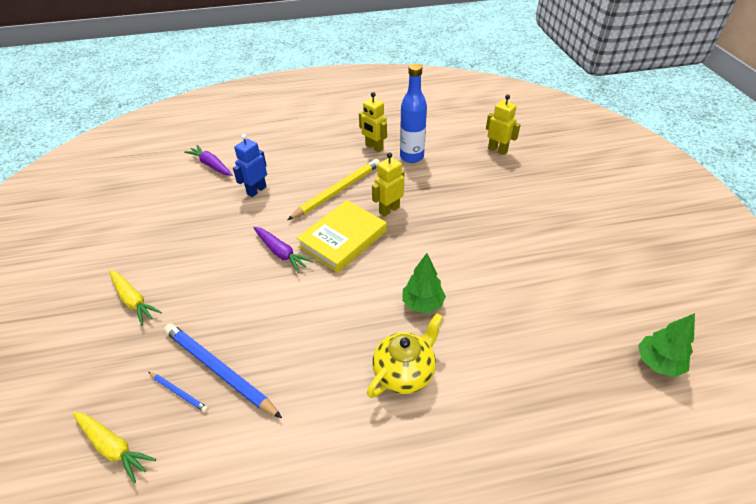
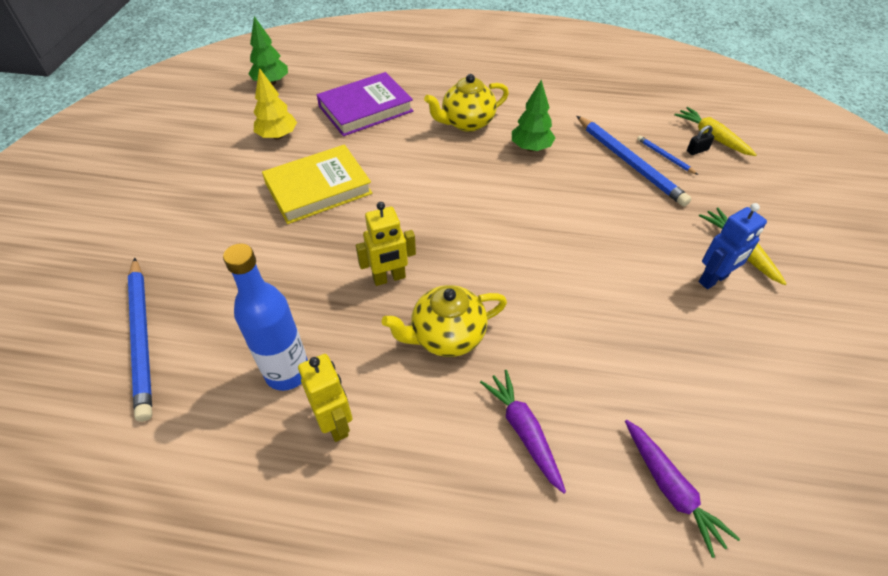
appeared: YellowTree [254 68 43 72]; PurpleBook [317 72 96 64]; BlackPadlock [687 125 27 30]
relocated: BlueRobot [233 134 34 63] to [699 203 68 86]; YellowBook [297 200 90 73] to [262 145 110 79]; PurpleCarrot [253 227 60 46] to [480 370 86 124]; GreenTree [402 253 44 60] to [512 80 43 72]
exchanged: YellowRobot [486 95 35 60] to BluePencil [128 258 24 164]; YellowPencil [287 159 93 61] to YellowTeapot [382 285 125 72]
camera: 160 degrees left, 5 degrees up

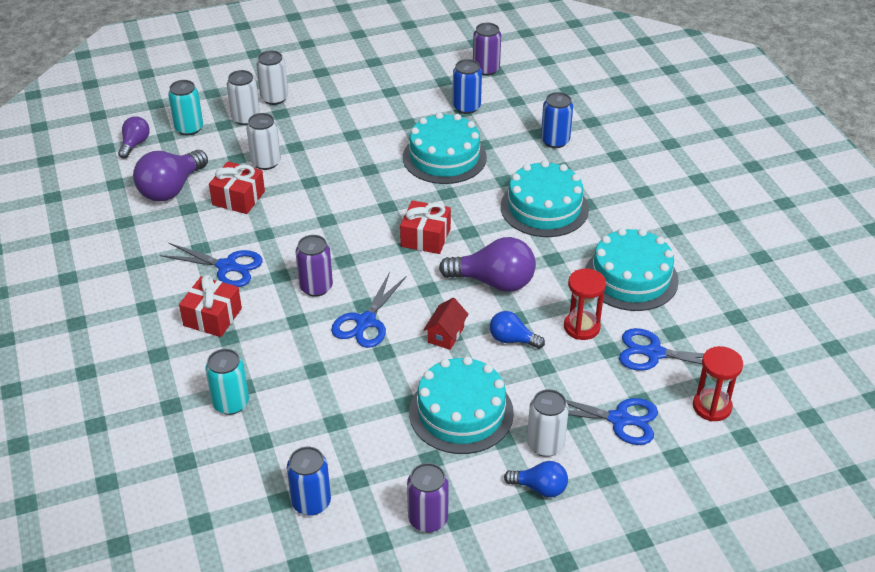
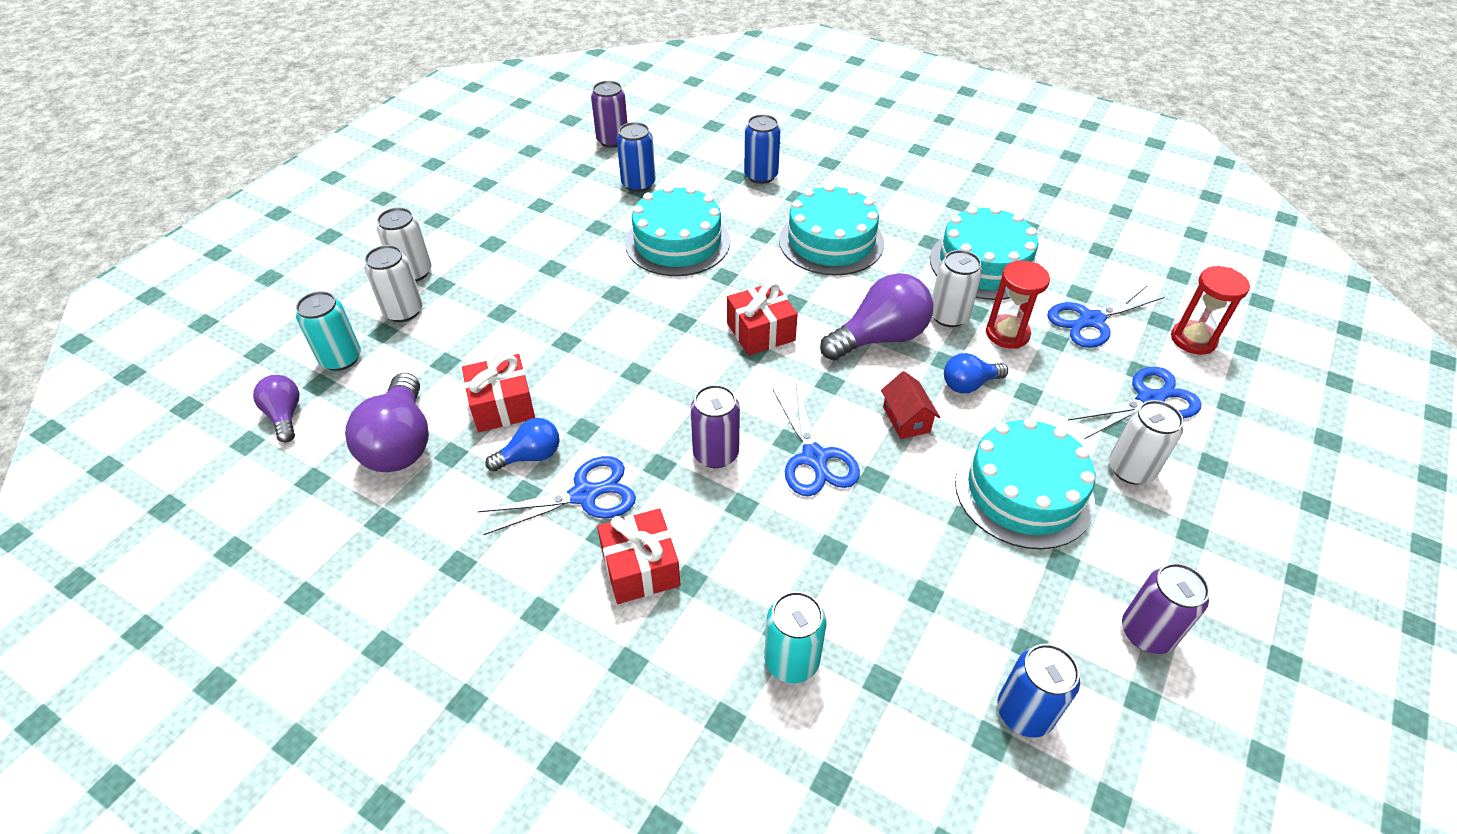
relocated: WhiteCan [246 113 35 57] to [932 250 50 77]; BlueLightBulb [504 461 64 36] to [485 418 75 53]
camera: 40 degrees left, 5 degrees up

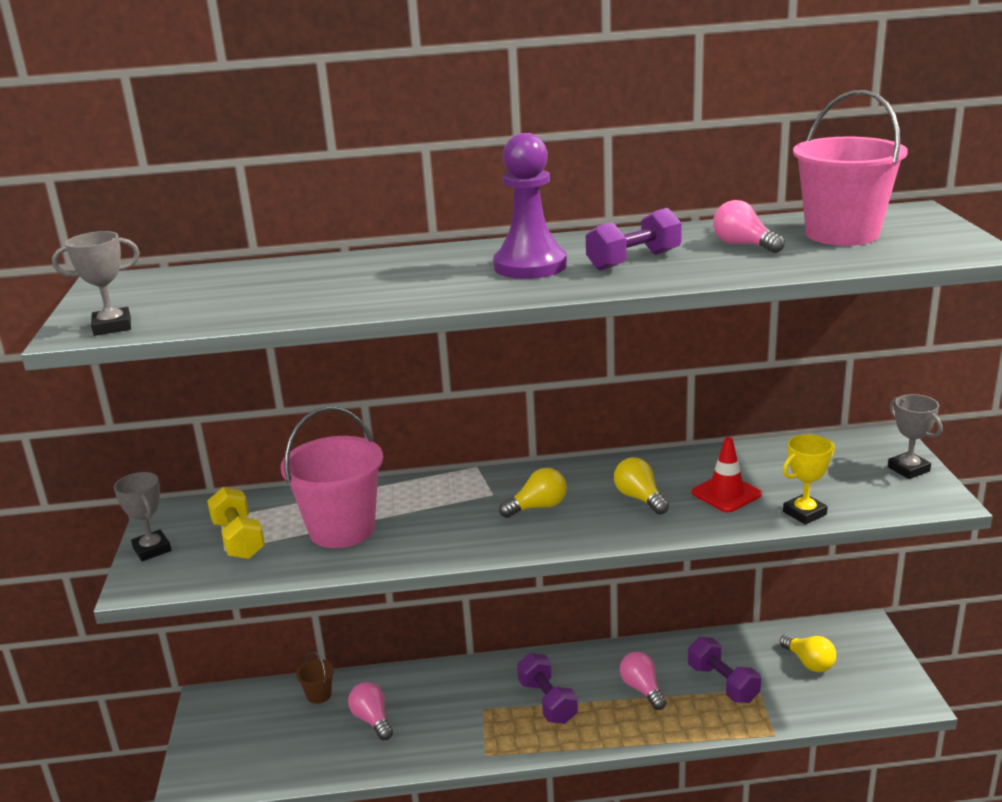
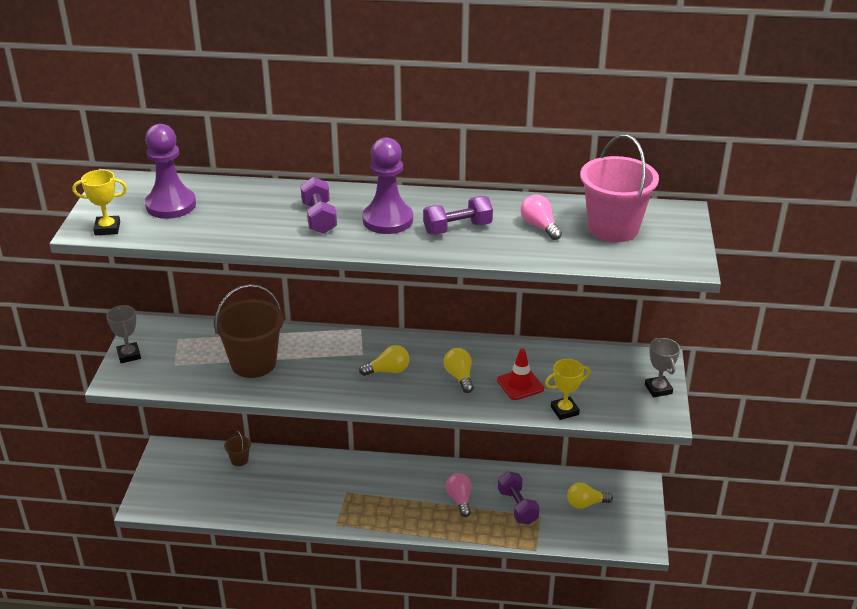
missing: YellowDumbbell [207 487 58 72]; PinkLightBulb [348 682 45 58]
appeared: PurplePawn [145 124 51 95]
relocated: PurpleDumbbell [517 653 61 71] to [300 177 37 57]
colour: GreyTrophy [52 231 88 105] to YellowTrophy [73 170 54 65]; PinkBucket [280 406 103 142] to BrownBucket [214 284 70 94]
spun: YellowLightBulb [780 634 56 38] = [567 483 46 26] 105 degrees clockwise
camera: 10 degrees right, 10 degrees up

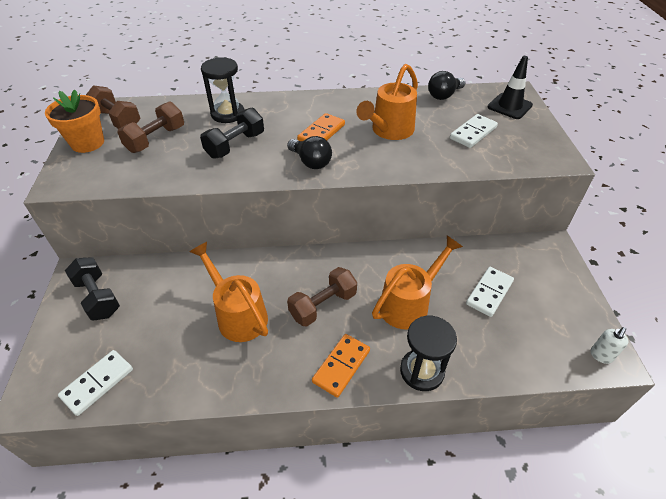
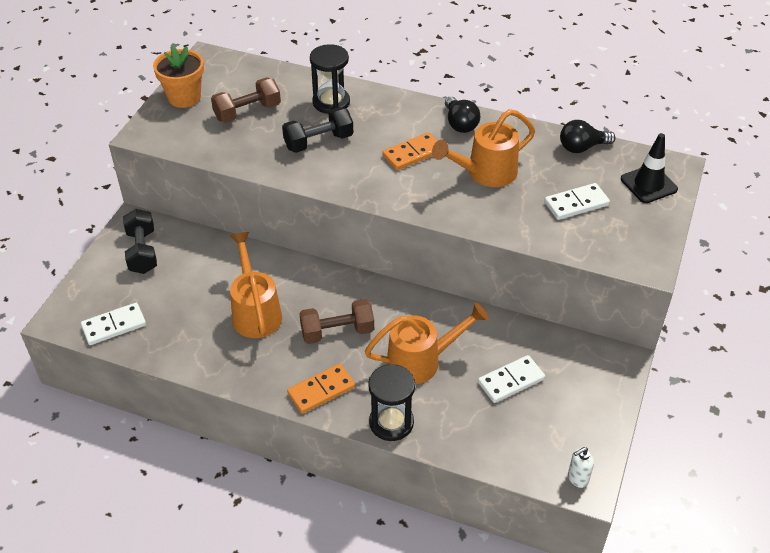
missing: BrownDumbbell [86 85 54 44]
relocated: BlackLightBulb [287 136 45 33] to [445 96 35 37]
camera: 25 degrees right, 0 degrees up

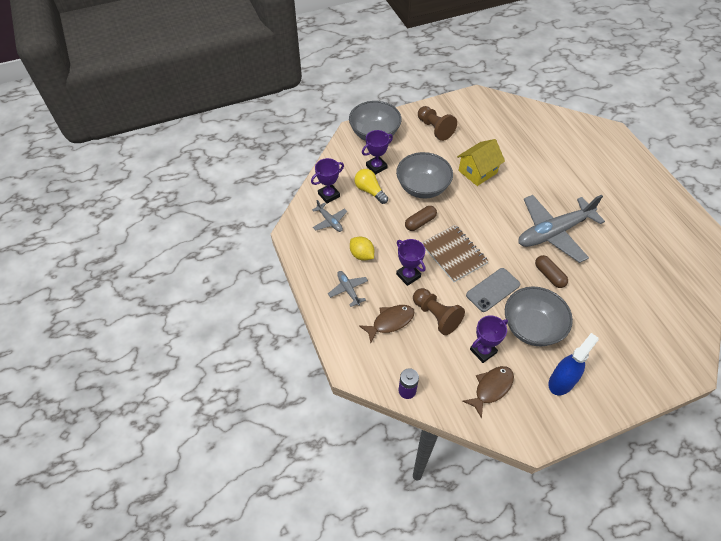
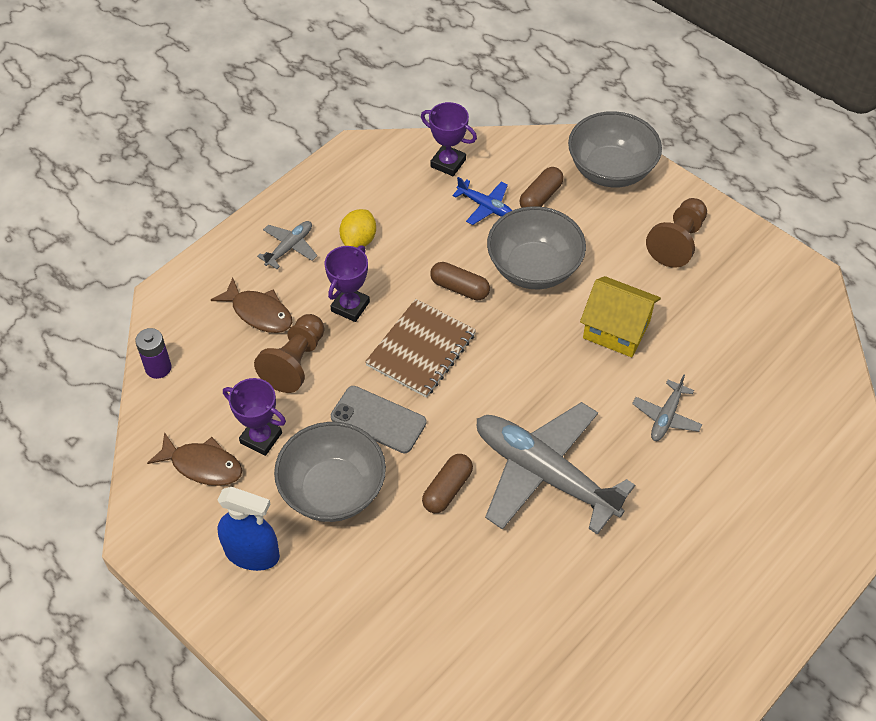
relocated: GreyPlane [312 200 35 32] to [632 374 70 67]
exchanged: PurpleTrophy [362 130 31 45] to BrownCapsule [520 167 44 41]; YellowLightBulb [354 169 34 35] to BluePlane [452 177 61 48]
camera: 65 degrees right, 0 degrees up

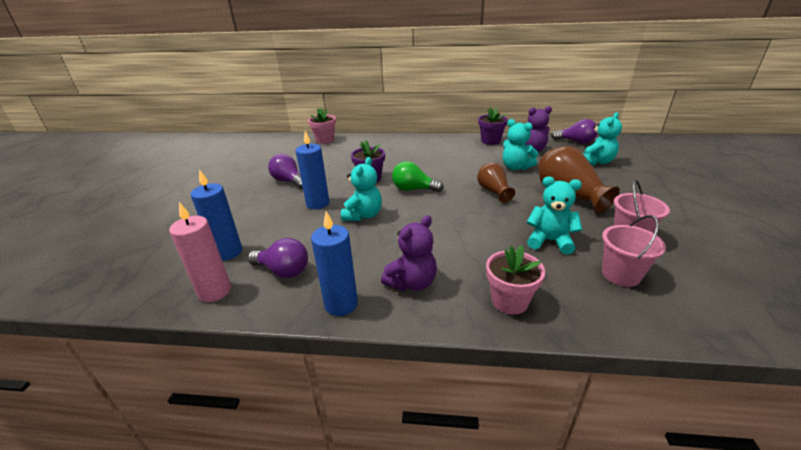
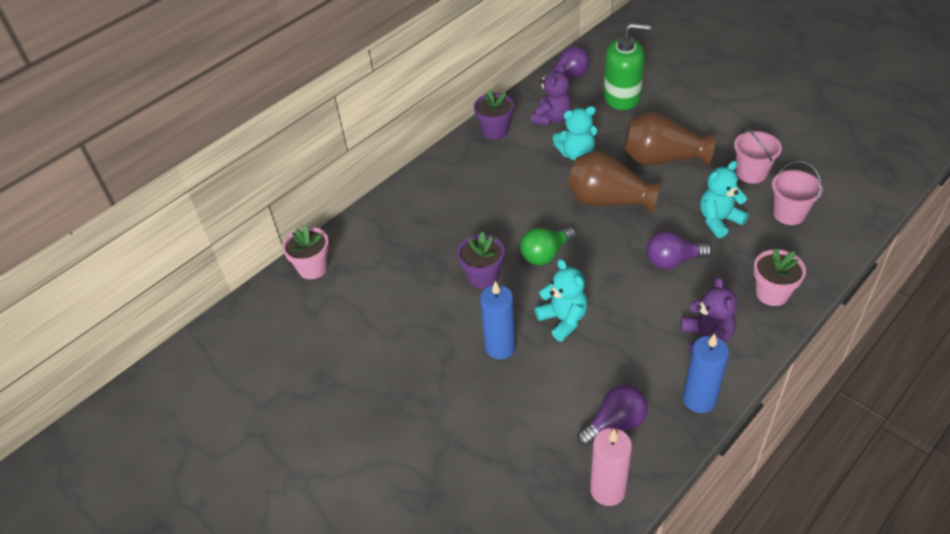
missing: BlueCandle [190 169 52 92]
relocated: PurpleLightBulb [268 154 35 35] to [647 231 65 38]
exchanged: TurquoiseTeddyBear [582 112 40 53] to GreenSoapDispenser [604 23 47 87]
size: BrownVase [477 163 38 40] = [568 151 94 63] x1.65
camera: 50 degrees left, 15 degrees up

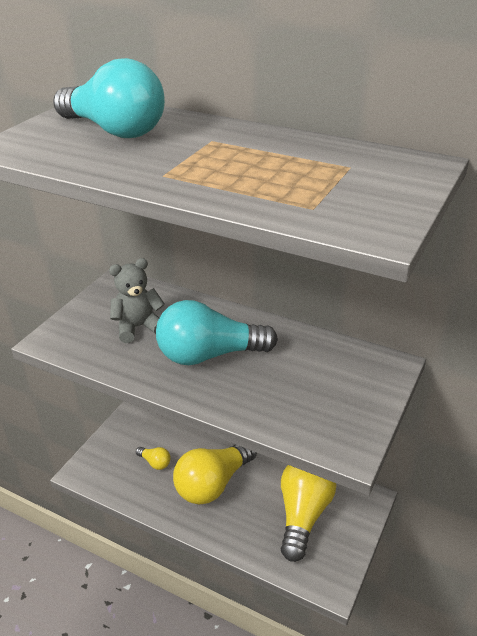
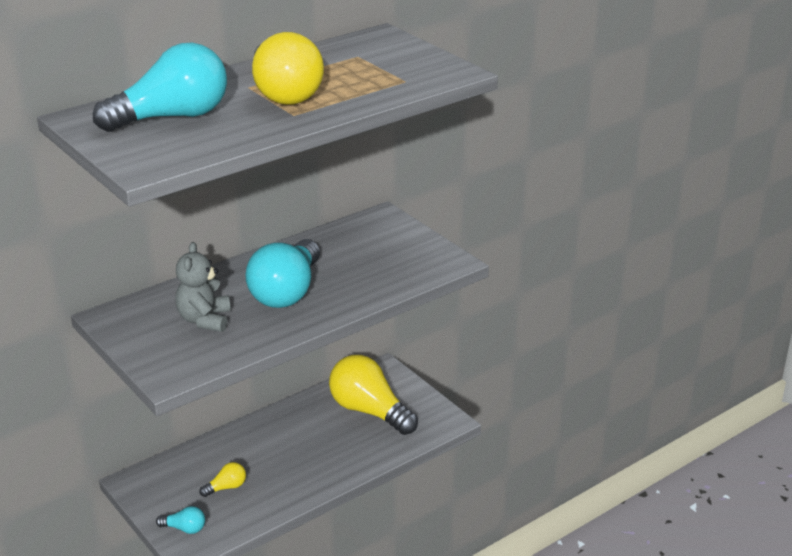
appeared: TurquoiseLightBulb [156 506 49 28]
relocated: YellowLightBulb [173 444 84 61] to [252 32 72 73]
camera: 65 degrees left, 5 degrees down

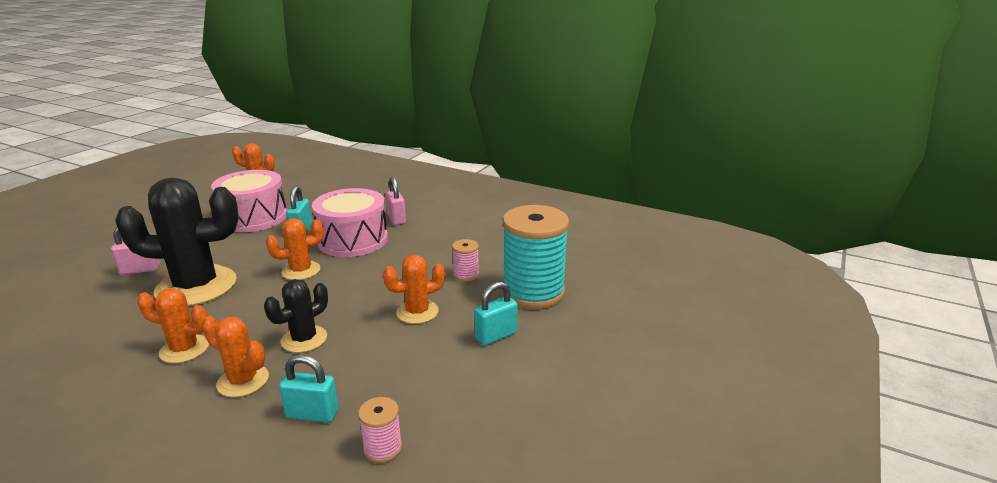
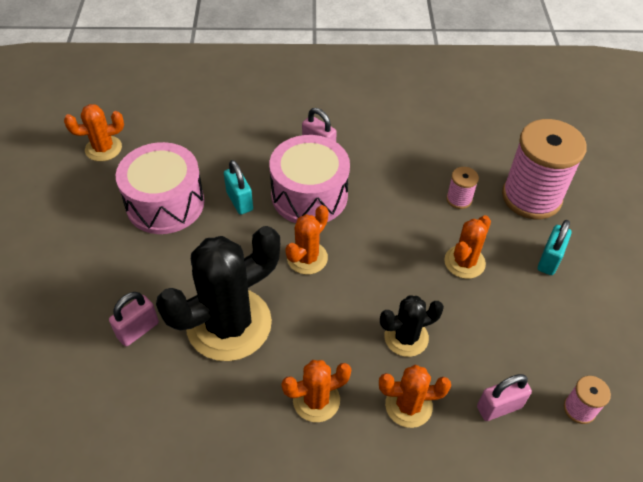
colour: TurquoiseSpool [503 205 66 104] to PinkSpool [502 119 85 100]; TurquoisePadlock [279 355 60 68] to PinkPadlock [477 374 55 47]
spun: BlackCactus [264 279 64 74] = [380 295 64 62] 60 degrees clockwise
camera: 30 degrees left, 25 degrees up

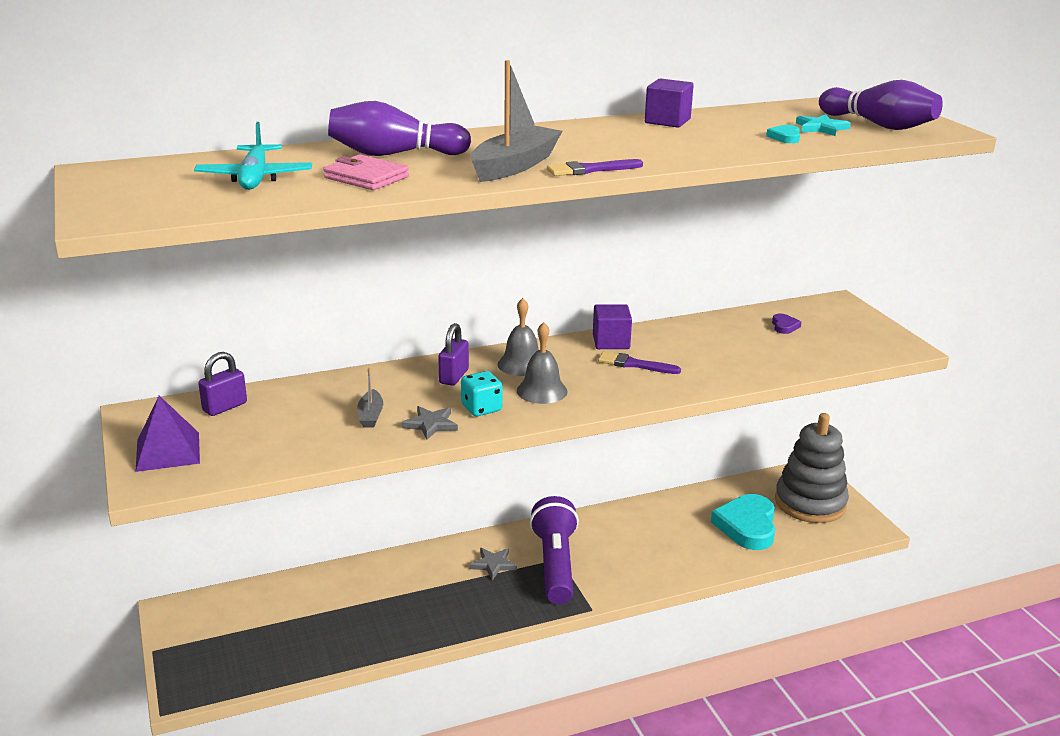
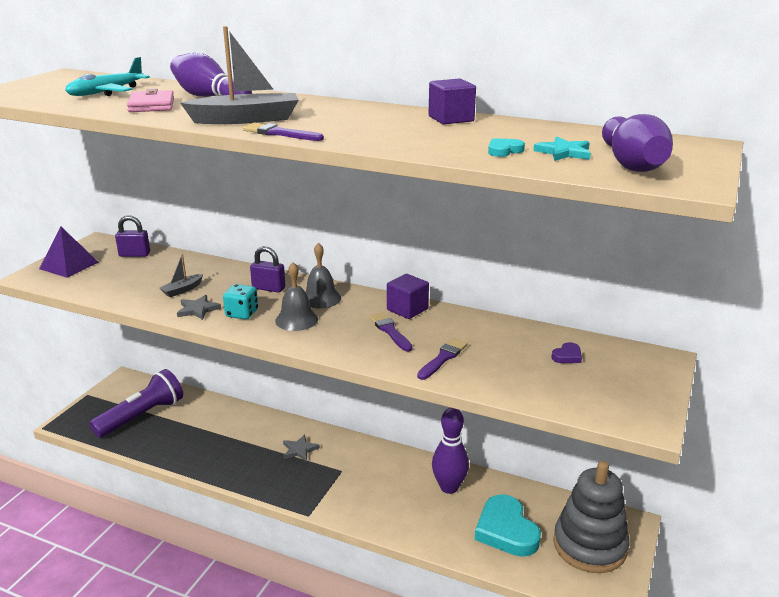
appeared: PurpleBrush [417 338 51 42]; PurpleBowlingPin [432 408 37 86]
relocated: PurpleFlashlight [530 496 49 108] to [89 369 94 69]
spun: PurplePadlock [438 323 31 63] = [250 246 35 47] 45 degrees clockwise; TurquoiseHeart [711 494 64 56] = [475 494 66 63] 75 degrees counterclockwise
camera: 45 degrees right, 0 degrees up

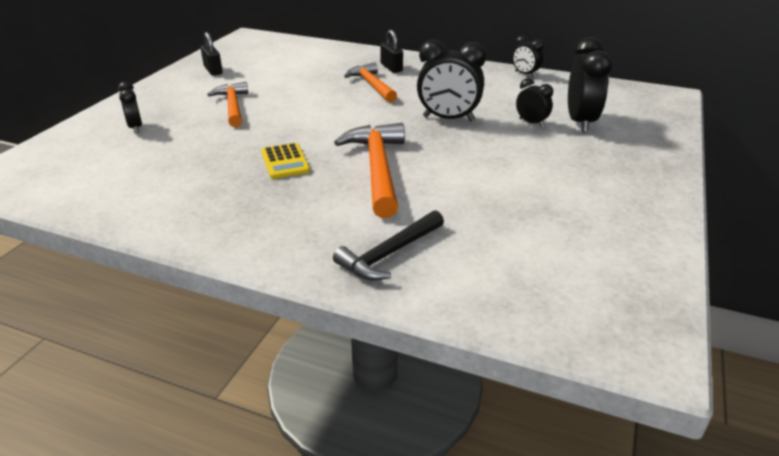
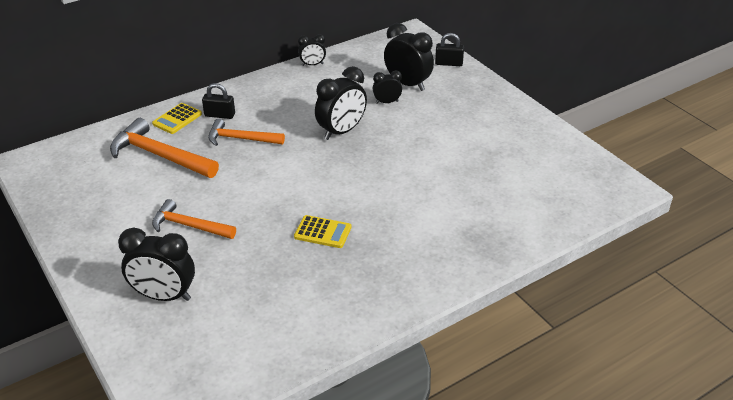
missing: BlackHammer [333 210 111 70]
appeared: YellowCalculator [152 103 50 31]
relocated: BlackPadlock [201 32 22 44] to [435 33 29 33]; OrangeHammer [334 123 71 95] to [110 118 109 60]
size: BlackClock [118 81 24 52] = [118 228 77 73] x1.82
camera: 55 degrees left, 5 degrees up

